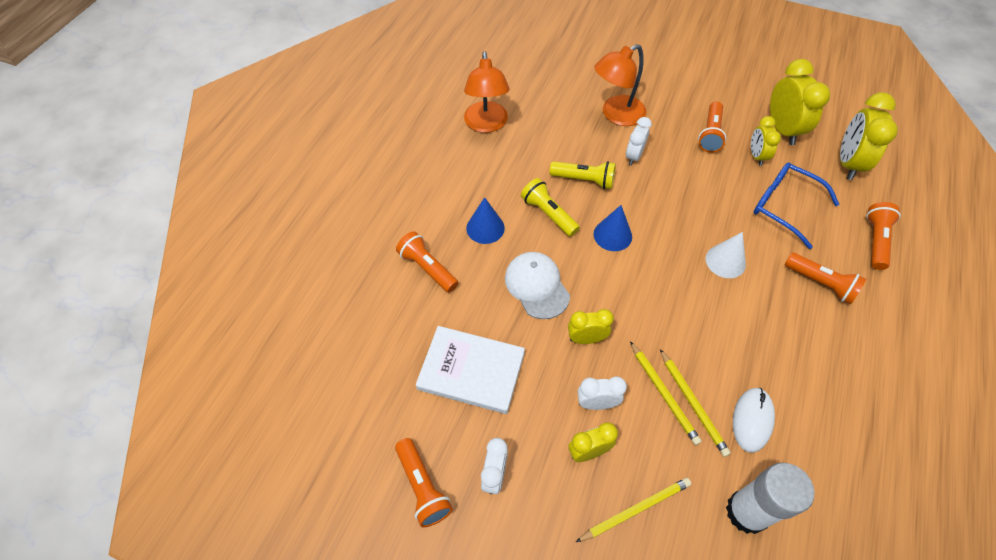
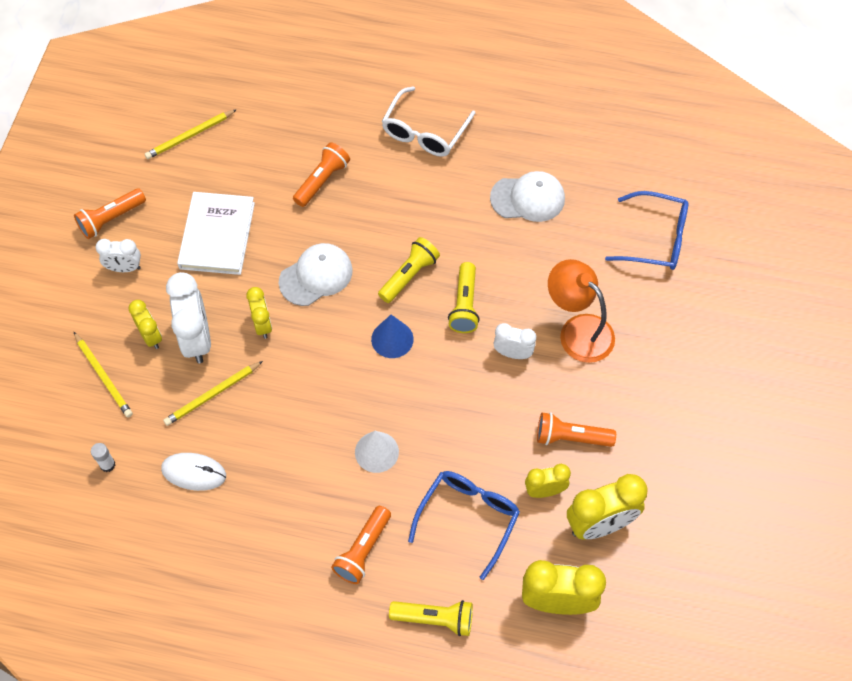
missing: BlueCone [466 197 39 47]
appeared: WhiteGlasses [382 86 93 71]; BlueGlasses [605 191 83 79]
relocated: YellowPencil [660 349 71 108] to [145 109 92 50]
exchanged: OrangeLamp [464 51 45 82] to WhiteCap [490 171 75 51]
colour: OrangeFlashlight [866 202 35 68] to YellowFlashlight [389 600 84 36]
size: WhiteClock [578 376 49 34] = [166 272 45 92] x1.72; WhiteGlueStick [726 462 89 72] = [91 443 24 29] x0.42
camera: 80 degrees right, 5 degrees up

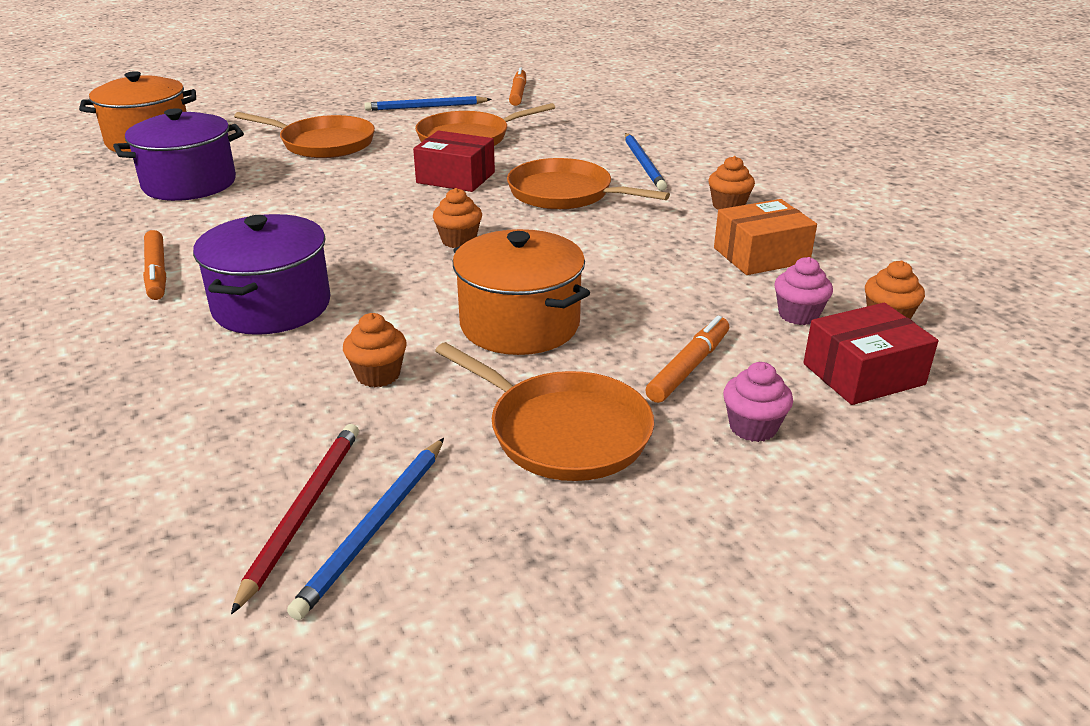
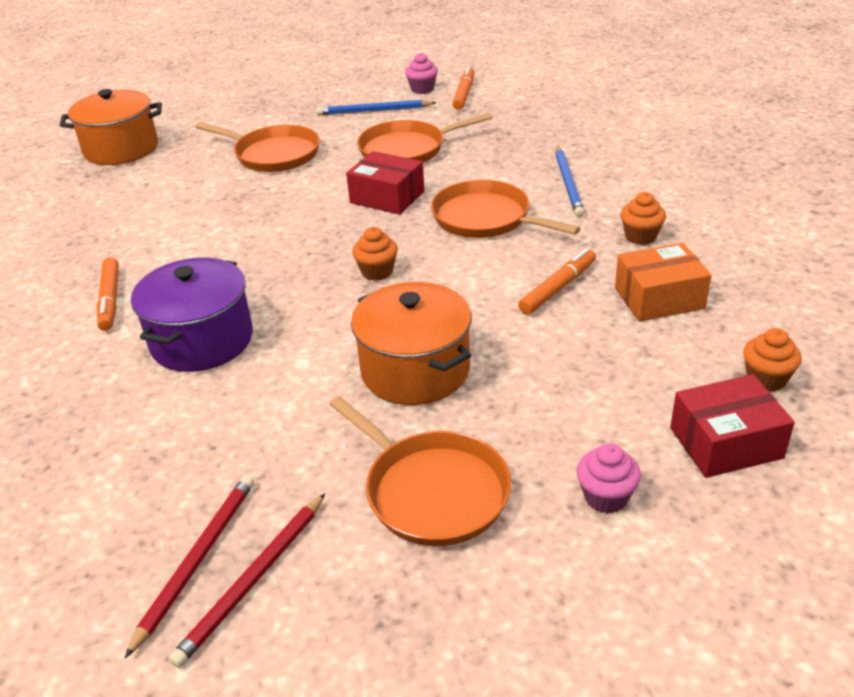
missing: PurplePot [113 108 131 93]; OrangeCupcake [343 313 64 74]
relocated: PinkCupcake [774 257 59 68] to [405 53 33 41]; OrangeMarker [646 316 83 87] to [518 248 78 67]
colour: BluePencil [287 438 157 182] to RedPencil [169 493 156 175]
camera: 10 degrees right, 5 degrees up

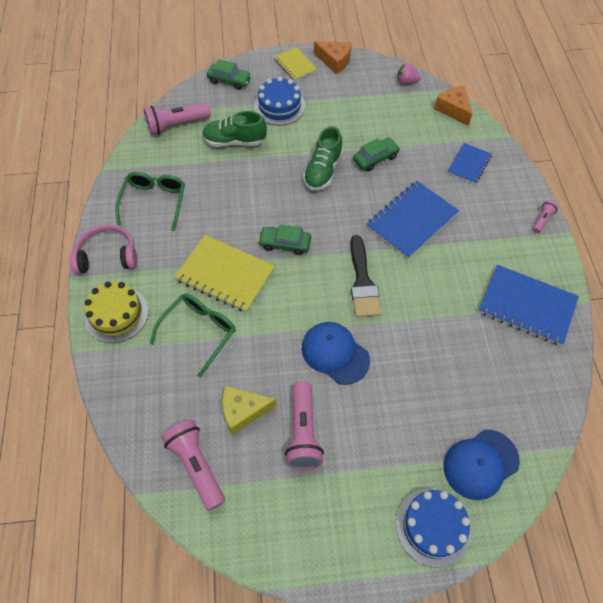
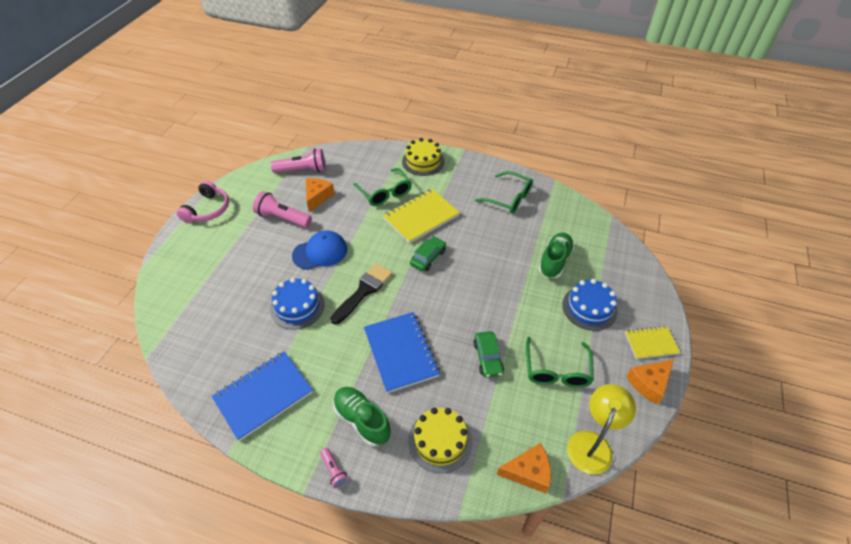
missing: GreenCar [207 59 45 31]; PinkFlashlight [144 103 67 32]; BlueCap [444 429 76 71]
appeared: GreenGlasses [526 337 68 51]
relocated: GreenShoe [303 126 40 65] to [333 387 58 59]; PinkHeadphones [70 225 67 49] to [177 180 52 43]; BlueCake [396 488 76 79] to [270 278 55 52]
exchanged: PinkStrawberry [397 63 24 21] to YellowLamp [567 384 69 91]; BlueNotebook [447 143 45 41] to YellowCake [408 408 65 65]
colour: YellowCheese [222 386 54 49] to OrangeCheese [306 178 29 34]
spun: BlackBrush [351 235 31 82] = [331 263 61 61] 105 degrees clockwise
camera: 115 degrees right, 10 degrees down

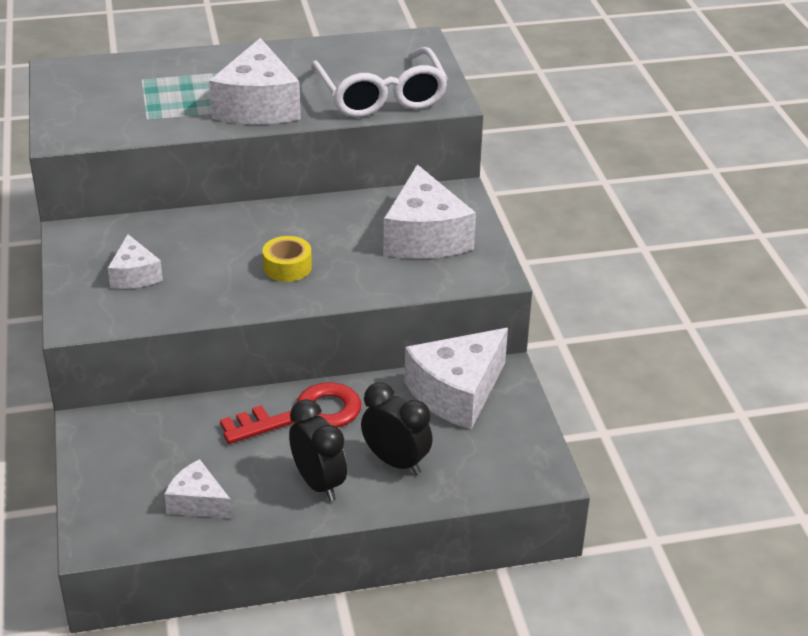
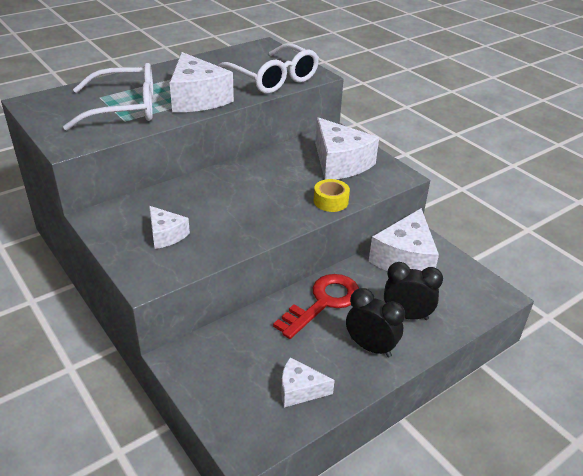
appeared: WhiteGlasses [63 63 90 67]
relocated: YellowTape [262 236 50 46] to [314 179 36 33]
camera: 25 degrees left, 0 degrees up

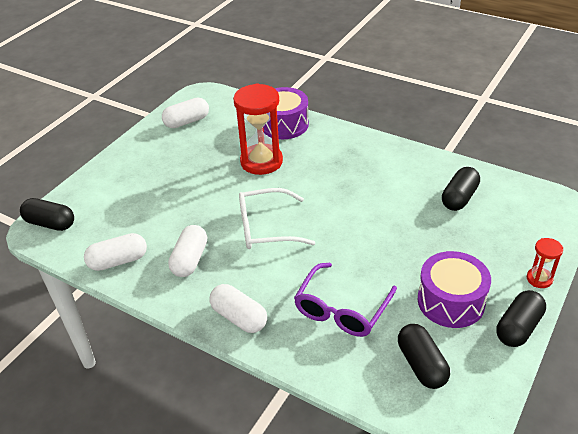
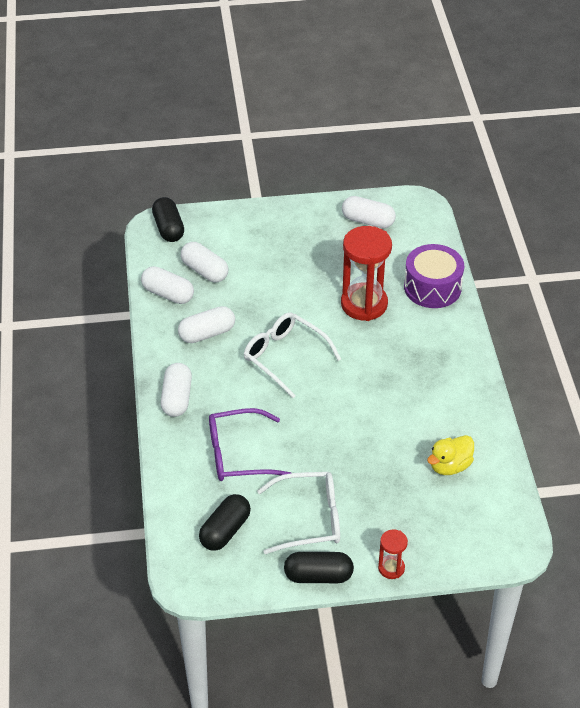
appeared: WhiteCapsule [181 242 47 41]
exchanged: BlackCapsule [442 167 38 44] to YellowDuck [427 435 47 40]; PurpleDrum [418 251 73 77] to WhiteGlasses [257 472 83 82]
camera: 50 degrees right, 5 degrees up

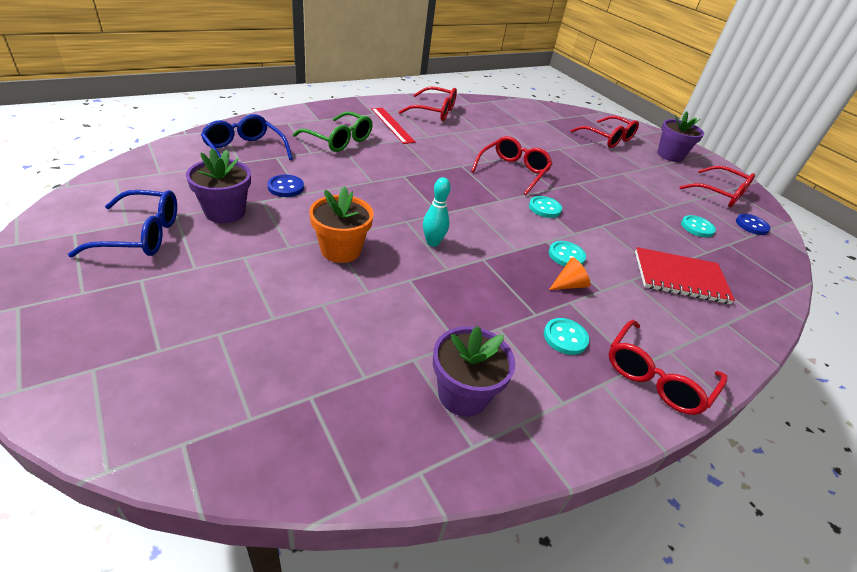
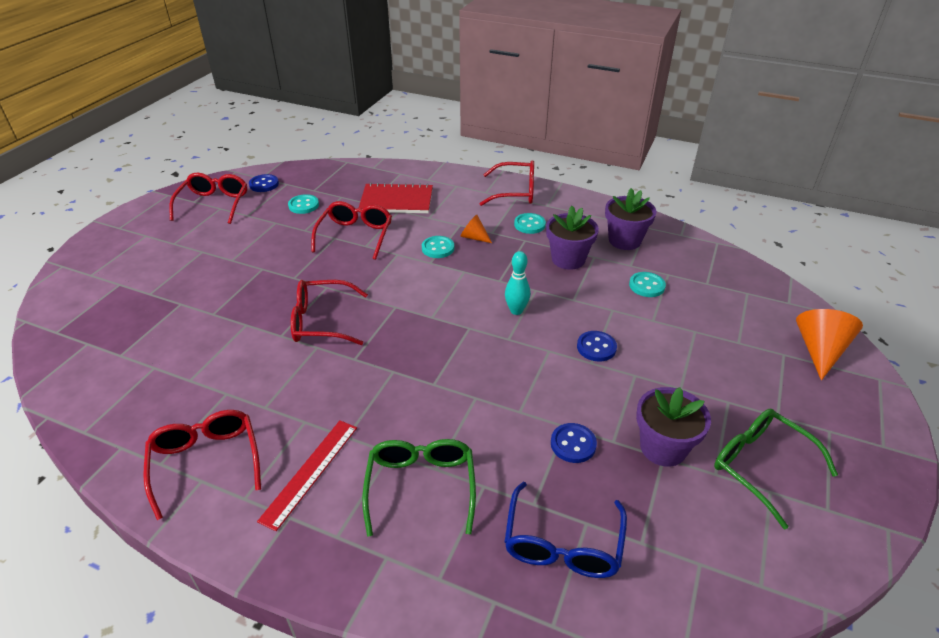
appeared: OrangeCone [796 309 67 72]
relocated: PurpleFlowerPot [657 111 47 51] to [546 206 53 64]; RedGlasses [571 116 68 32] to [311 201 81 59]; TurquoiseButton [529 196 33 22] to [629 272 37 25]
exchanged: OrangeFlowerPot [309 186 65 77] to BlueButton [577 331 40 31]
colour: BlueGlasses [68 190 109 67] to GreenGlasses [714 409 124 121]
spun: RedNotebook [635 247 100 57] = [359 183 74 30] 60 degrees counterclockwise
camera: 120 degrees left, 0 degrees up

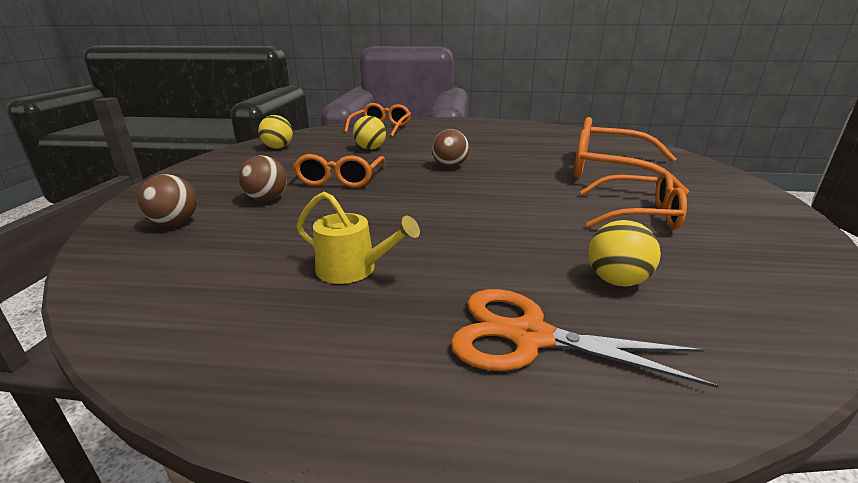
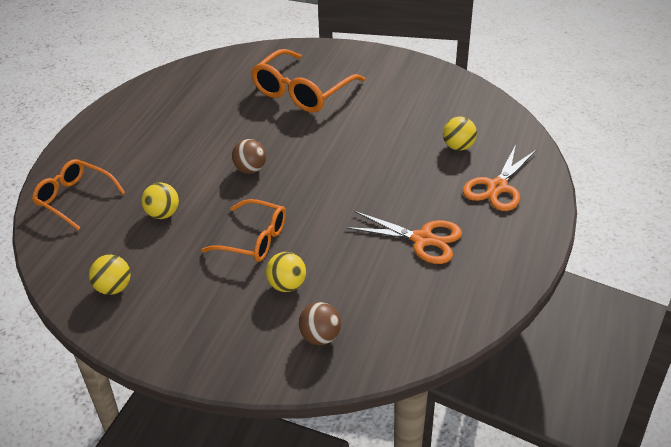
missing: OrangeGlasses [580 171 107 59]
exchanged: YellowWateringCan [296 191 124 93] to OrangeScissors [346 211 116 53]
colour: BrownBall [239 156 48 45] to YellowBall [266 252 40 40]
camera: 75 degrees left, 15 degrees up

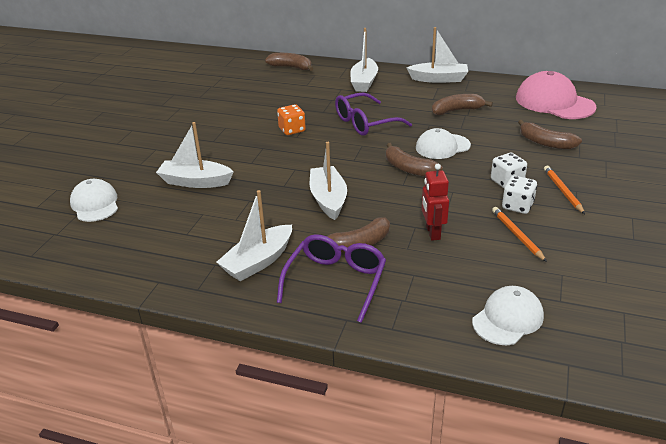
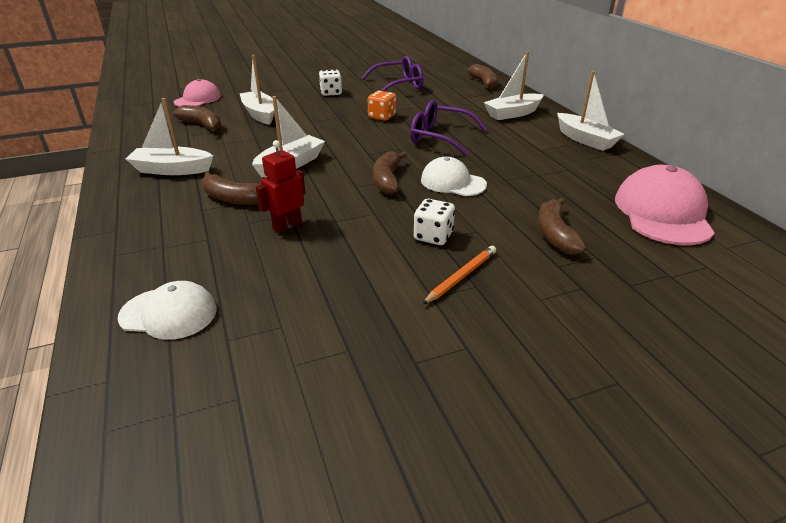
missing: OrangePencil [492 207 55 55]
relocated: BrownBanana [432 94 61 21] to [173 105 48 27]; WhiteDice [502 175 35 39] to [319 69 23 27]; PurpleGlasses [277 234 109 89] to [361 56 62 35]
colour: WhiteCap [70 179 48 43] to PinkCap [174 79 47 28]
camera: 50 degrees right, 0 degrees up

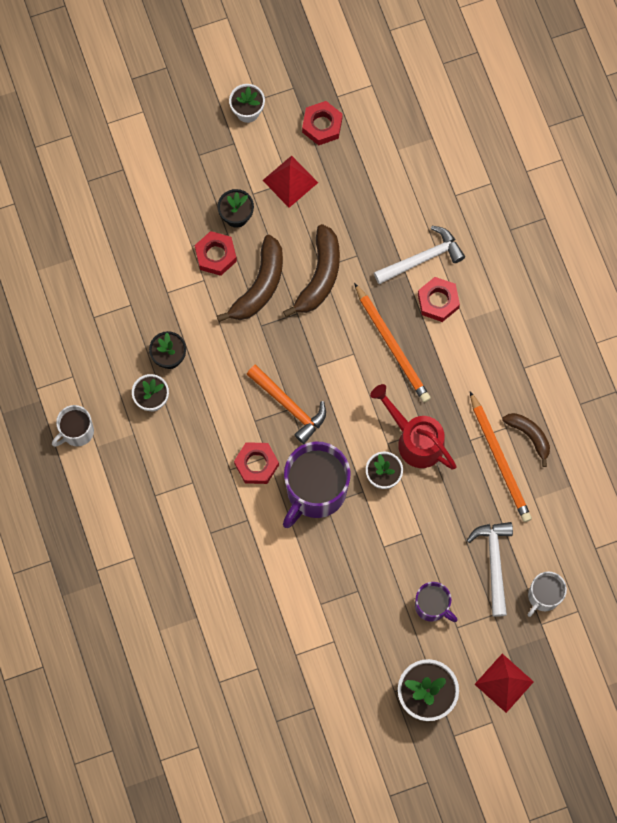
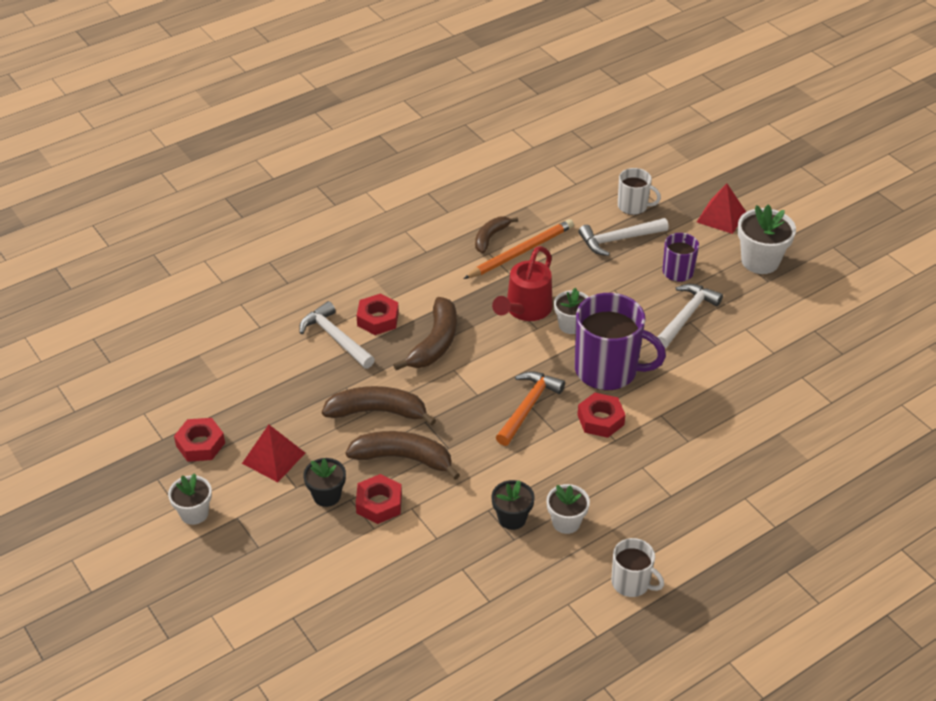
appeared: WhiteHammer [657 284 66 64]
exchanged: OrangePencil [354 283 77 120] to BrownBanana [393 297 64 73]
camera: 105 degrees left, 30 degrees down

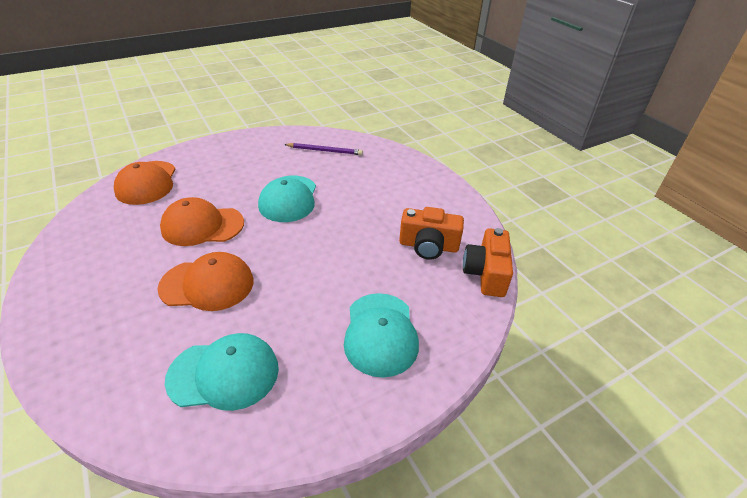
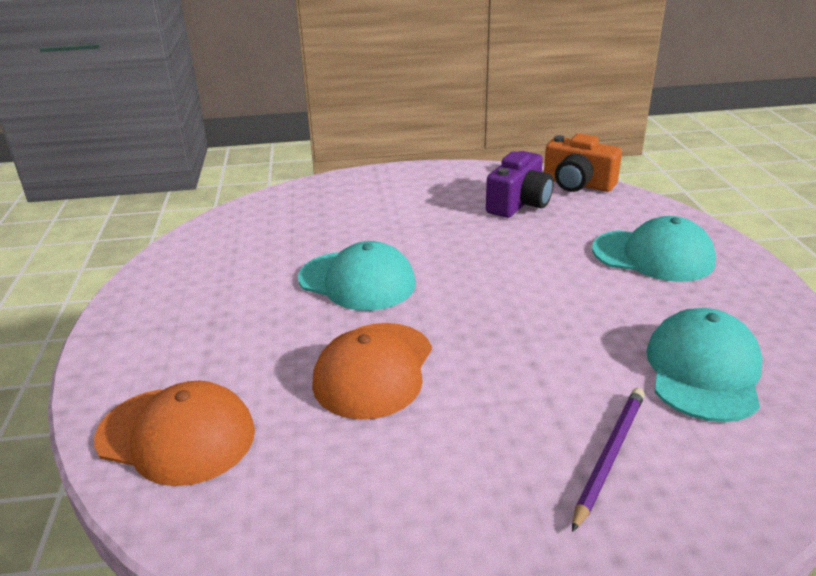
missing: OrangeCap [158 252 96 59]
relocated: PurplePencil [284 143 79 12] to [572 388 73 144]
colour: OrangeCamera [399 207 65 53] to PurpleCamera [486 151 68 67]
camera: 65 degrees left, 10 degrees down

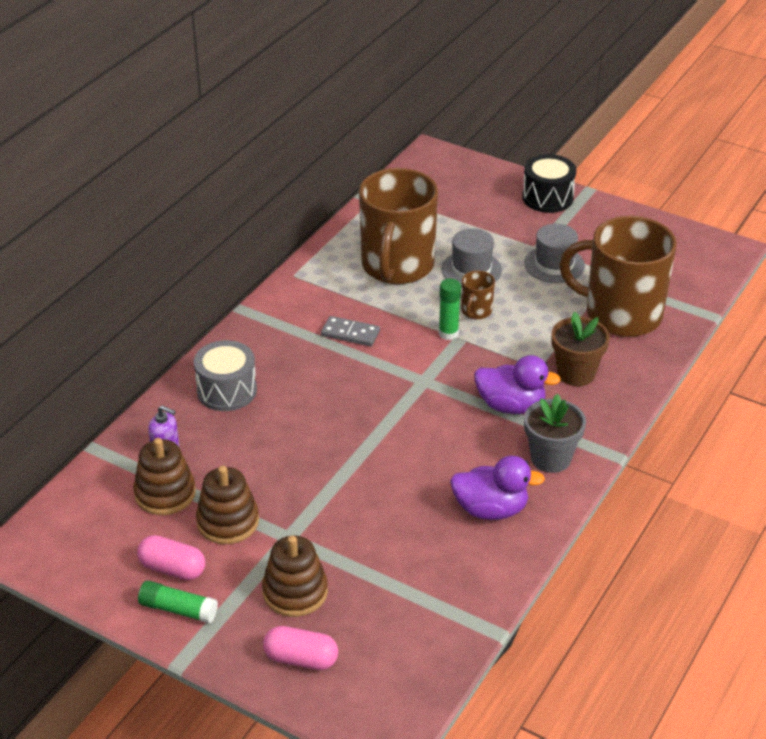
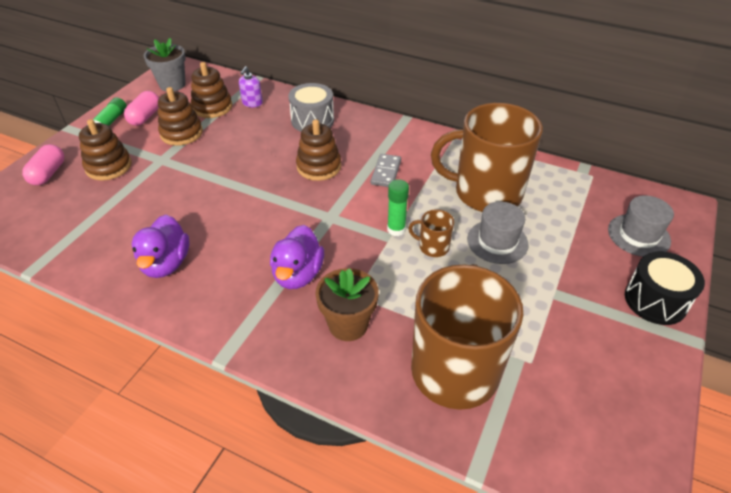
appeared: BrownStackingToy [296 119 45 62]
relocated: GreyHat [524 224 61 59] to [608 196 66 61]; GreyFlowerPot [524 394 62 79] to [144 38 42 54]
camera: 85 degrees right, 5 degrees up

